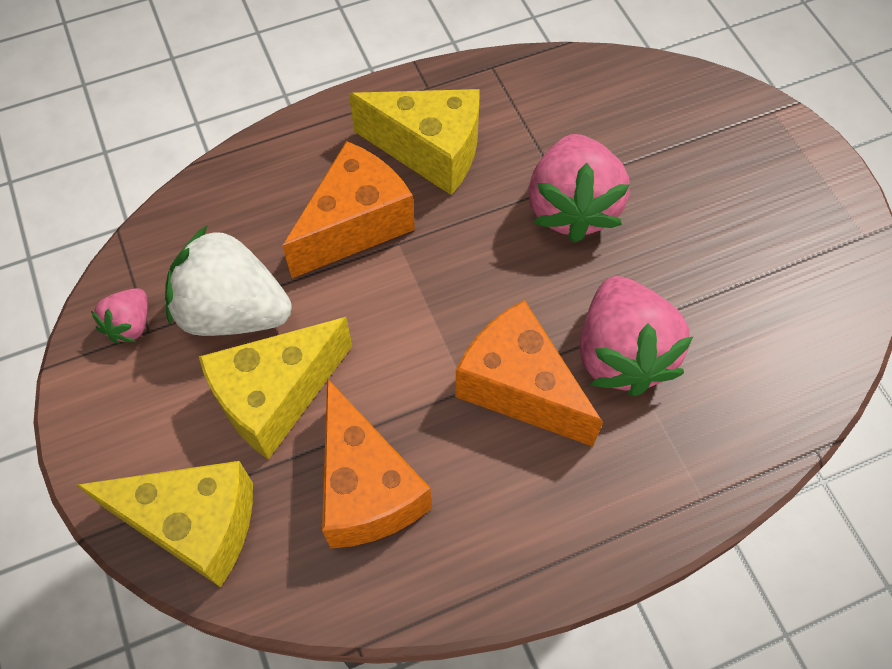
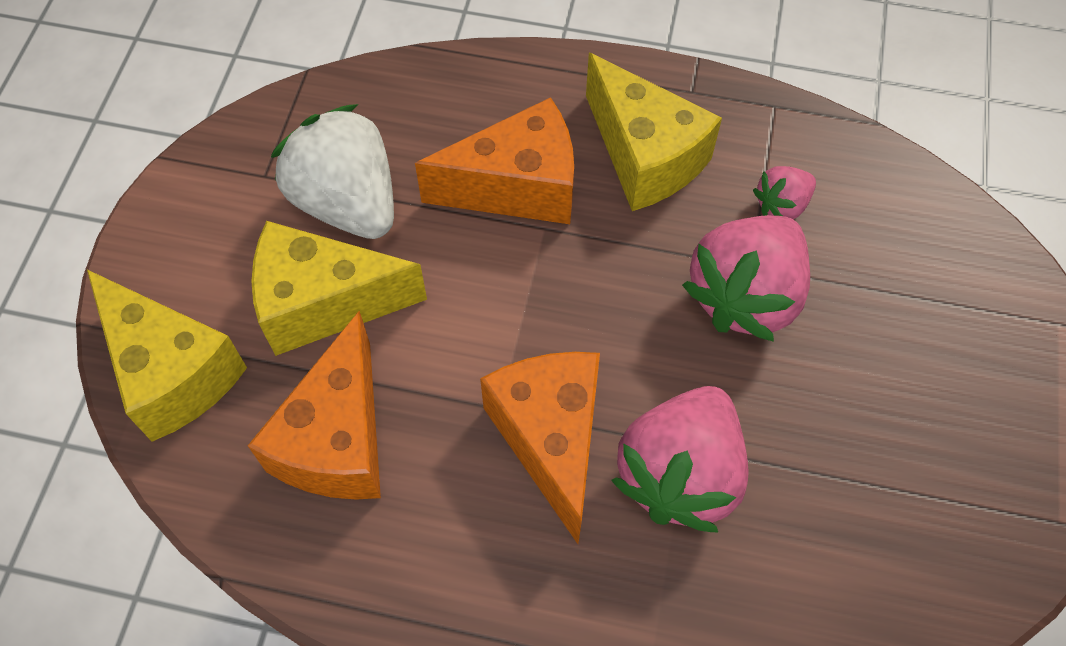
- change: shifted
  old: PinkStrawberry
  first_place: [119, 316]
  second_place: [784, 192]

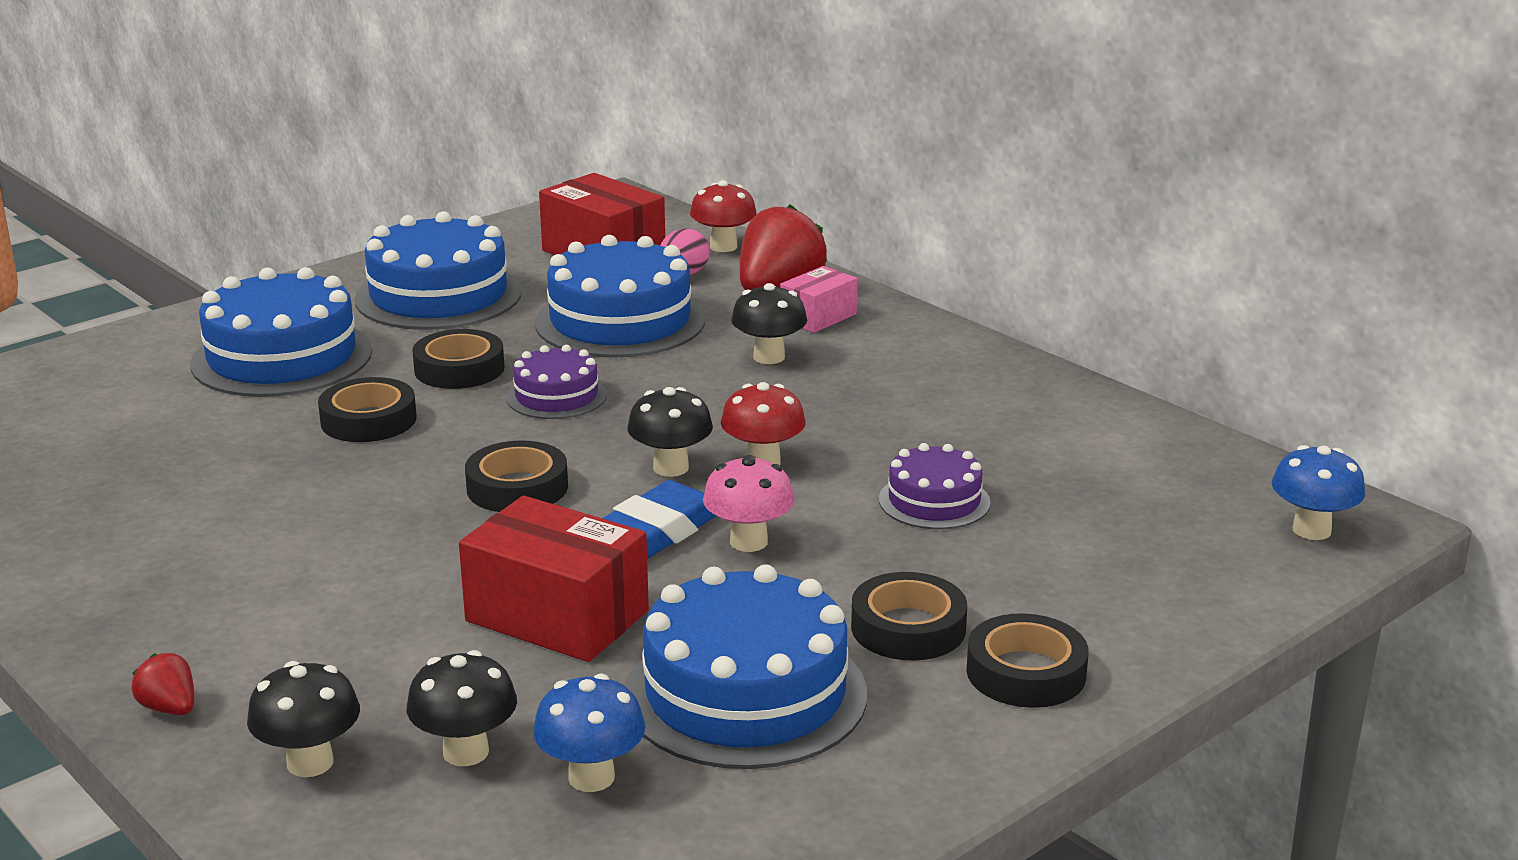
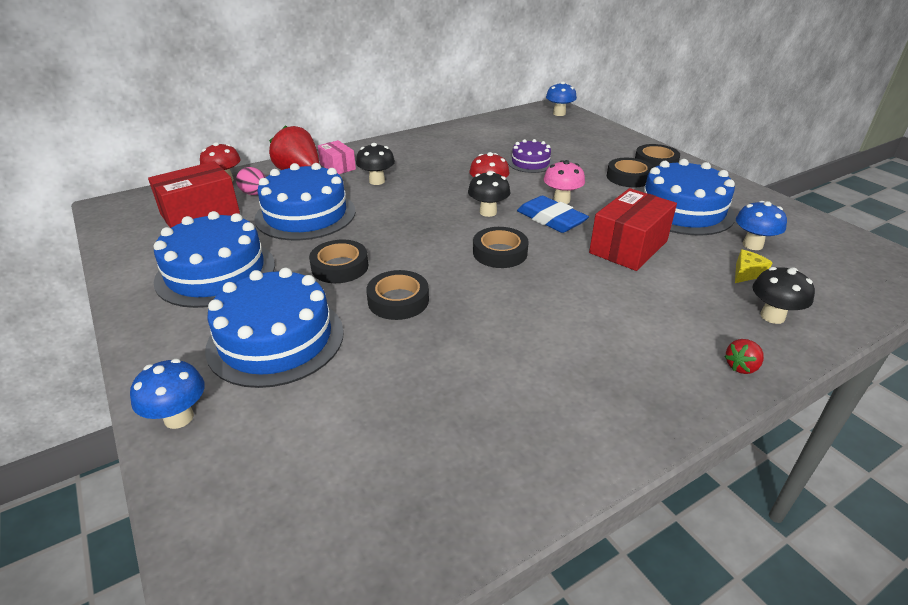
- change: gone
  old: PurpleCake
  first_place: [556, 382]
- change: swapped
  old: BlackMushroom
  new: YellowCheese
  first_place: [462, 708]
  second_place: [754, 266]
- change: new
  new: BlueMushroom
  second_place: [167, 394]

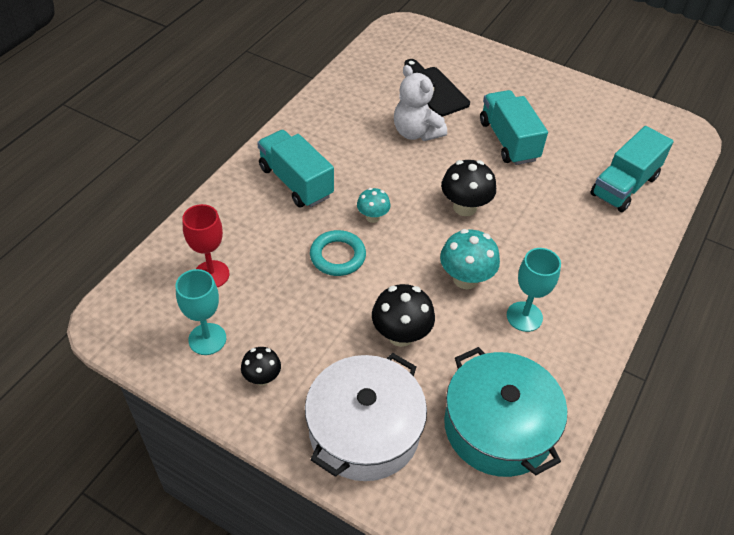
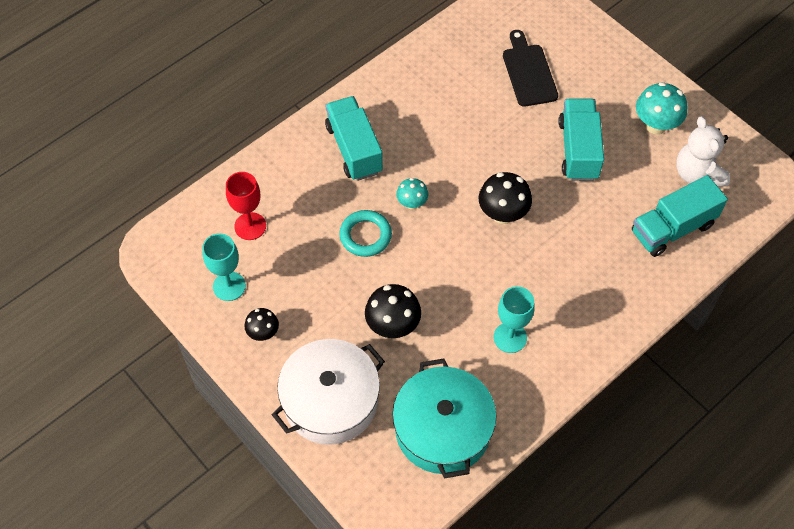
- change: shifted
  old: WhiteTeddyBear
  first_place: [420, 103]
  second_place: [703, 151]
- change: shifted
  old: TurquoiseMushroom
  first_place: [470, 259]
  second_place: [661, 108]

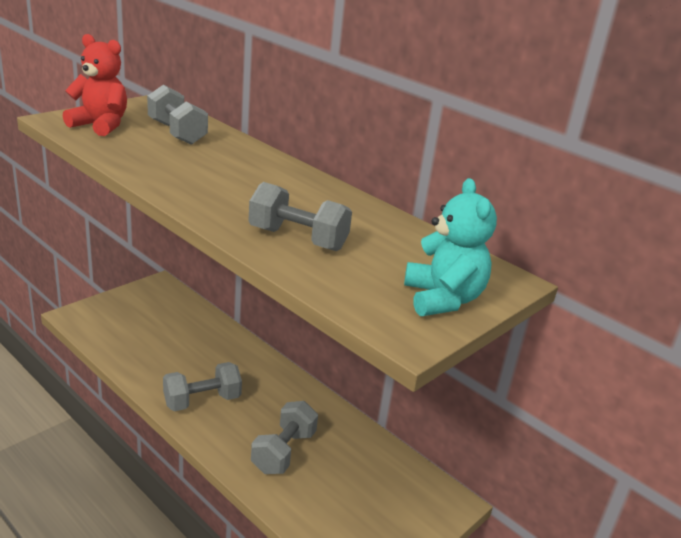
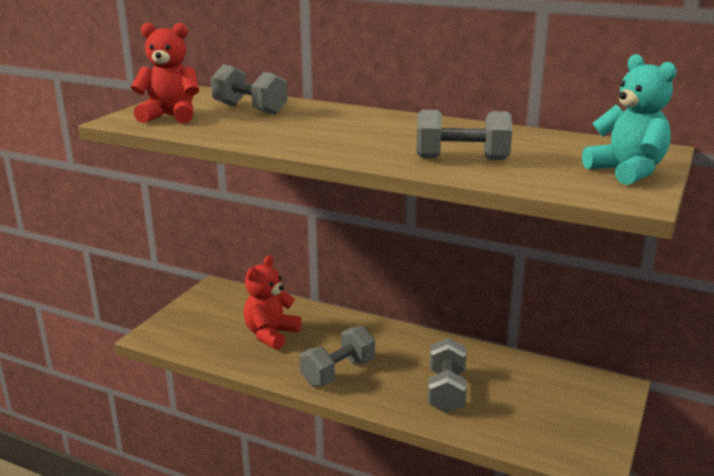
- change: new
  new: RedTeddyBear
  second_place: [272, 302]

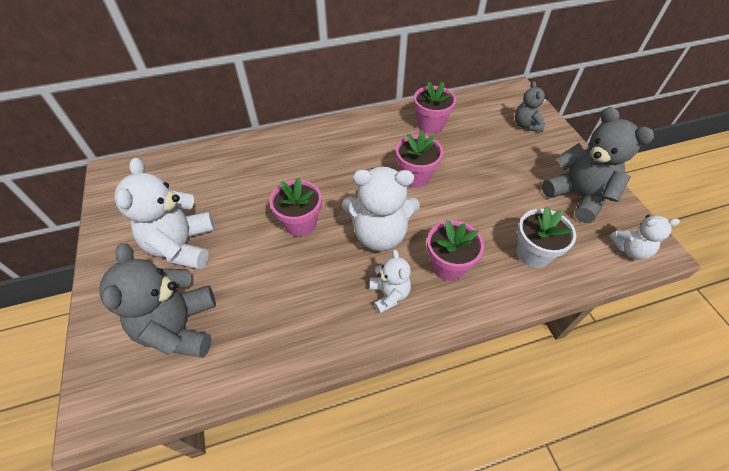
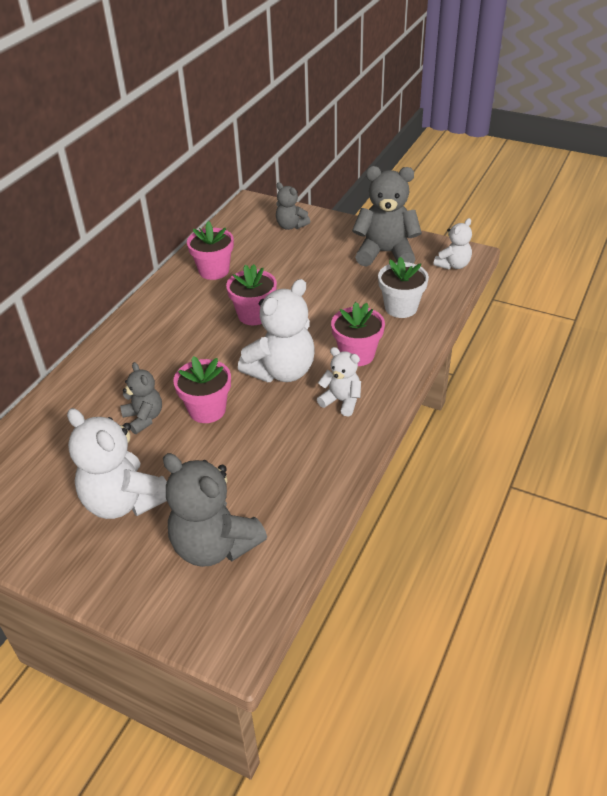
- change: new
  new: GreyTeddyBear
  second_place: [141, 398]

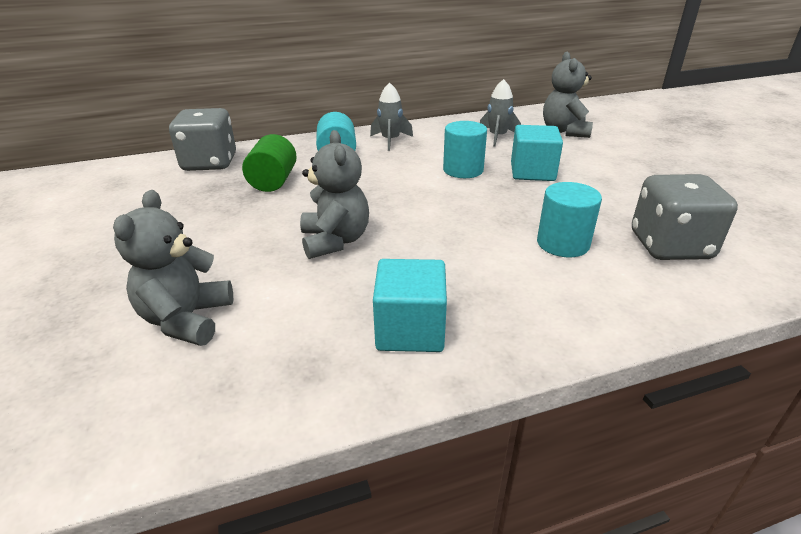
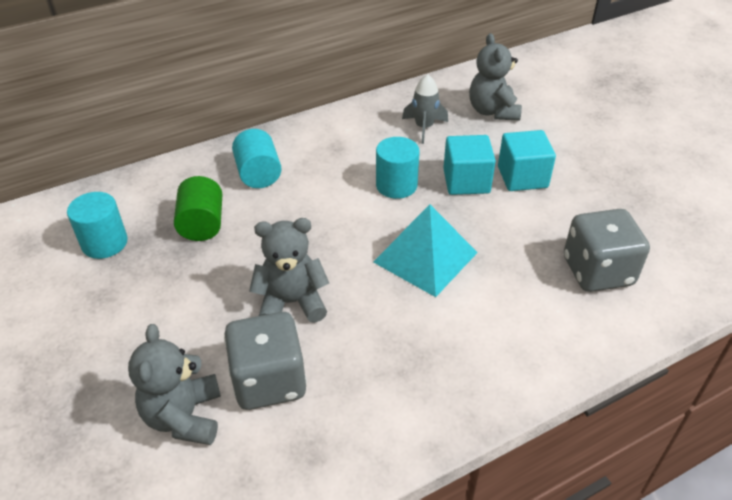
- change: gone
  old: GreyRocket
  first_place: [391, 116]
- change: shifted
  old: GreyDice
  first_place: [202, 139]
  second_place: [265, 361]
- change: rotated
  old: GreyTeddyBear
  first_place: [334, 194]
  second_place: [289, 270]
  degrees: -75
- change: shifted
  old: TurquoiseCylinder
  first_place: [569, 219]
  second_place: [97, 225]
- change: shifted
  old: TurquoiseCube
  first_place: [410, 305]
  second_place: [527, 160]
- change: new
  new: TurquoisePyramid
  second_place: [426, 250]

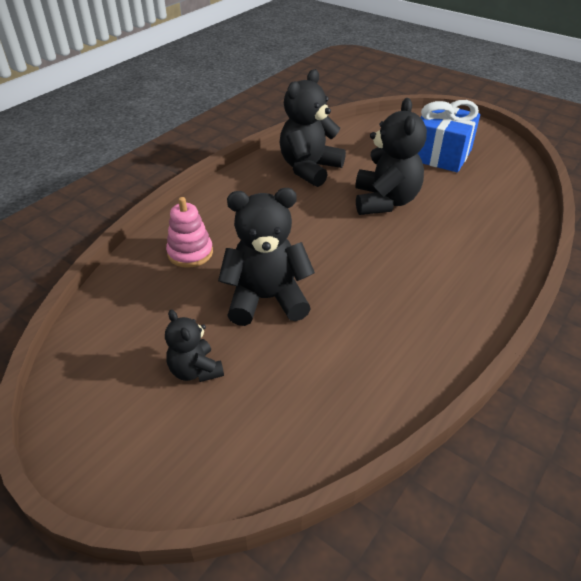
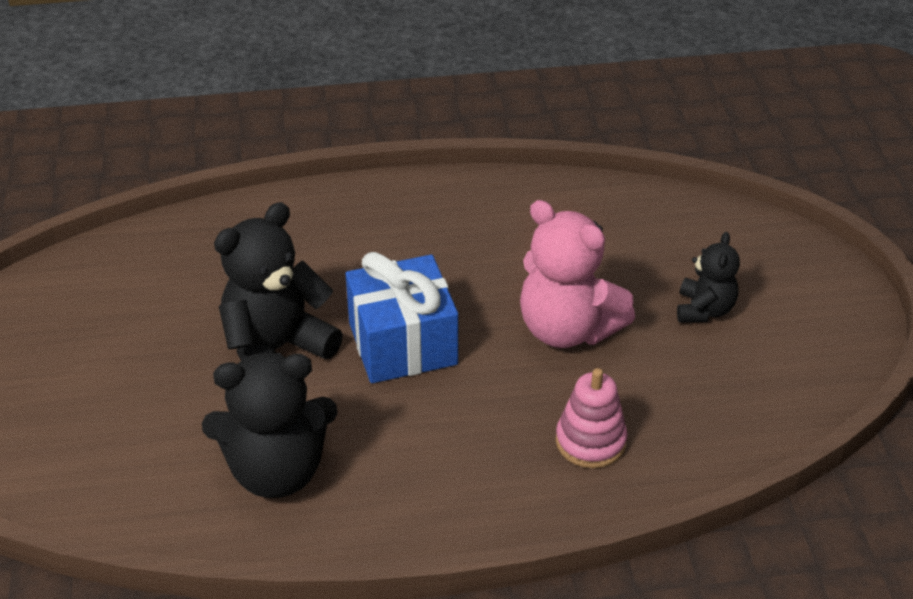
- change: shifted
  old: BlueGift
  first_place: [449, 136]
  second_place: [402, 317]
- change: repainted
  old: BlackTeddyBear
  new: PinkTeddyBear
  first_place: [266, 257]
  second_place: [577, 274]

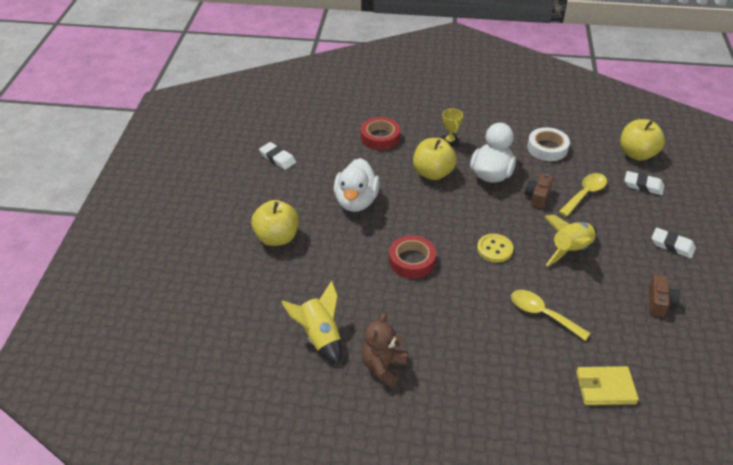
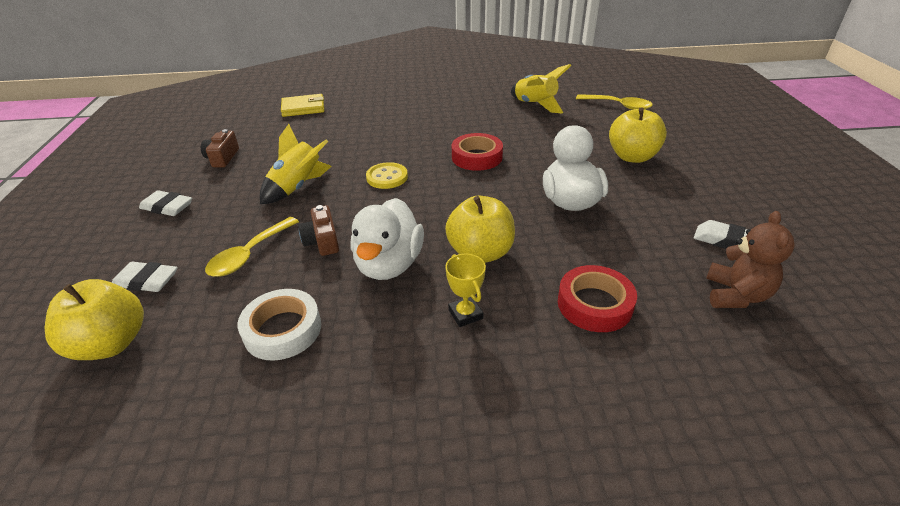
- change: rotated
  old: BrownCamera
  first_place: [539, 191]
  second_place: [318, 230]
  degrees: 150
- change: shifted
  old: YellowSpoon
  first_place: [551, 315]
  second_place: [614, 102]
- change: shifted
  old: BrownTeddyBear
  first_place: [385, 350]
  second_place: [750, 259]

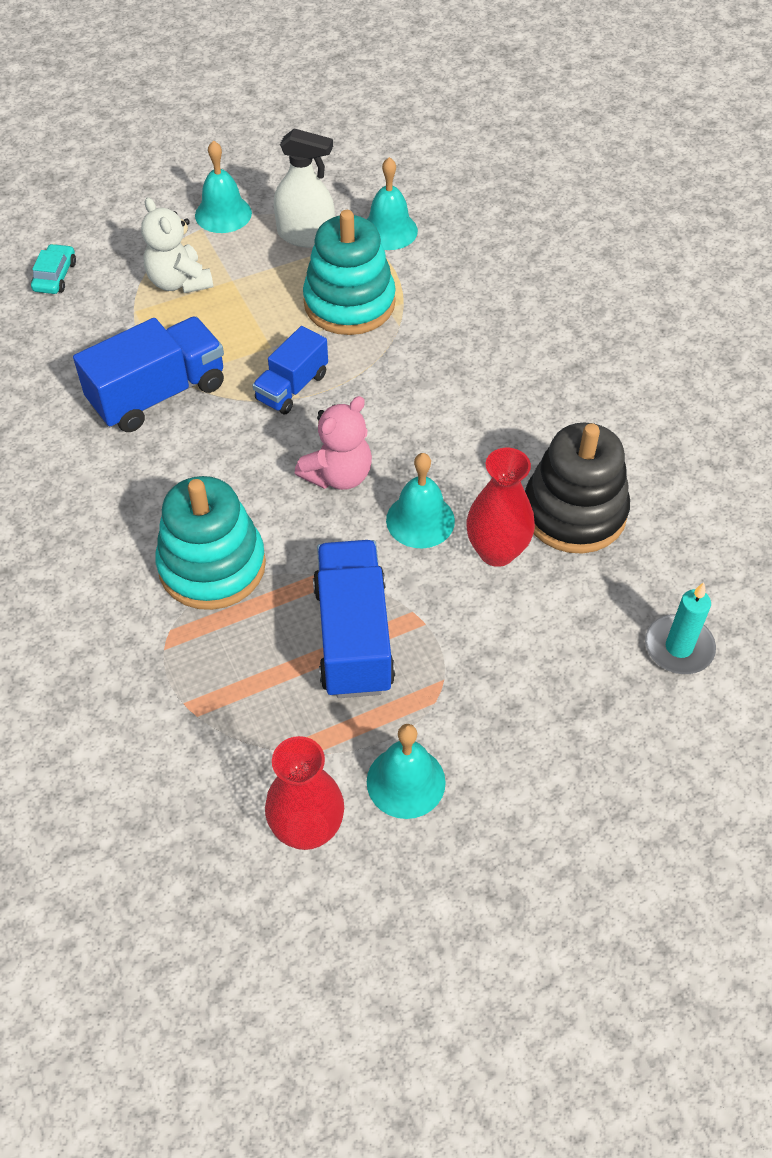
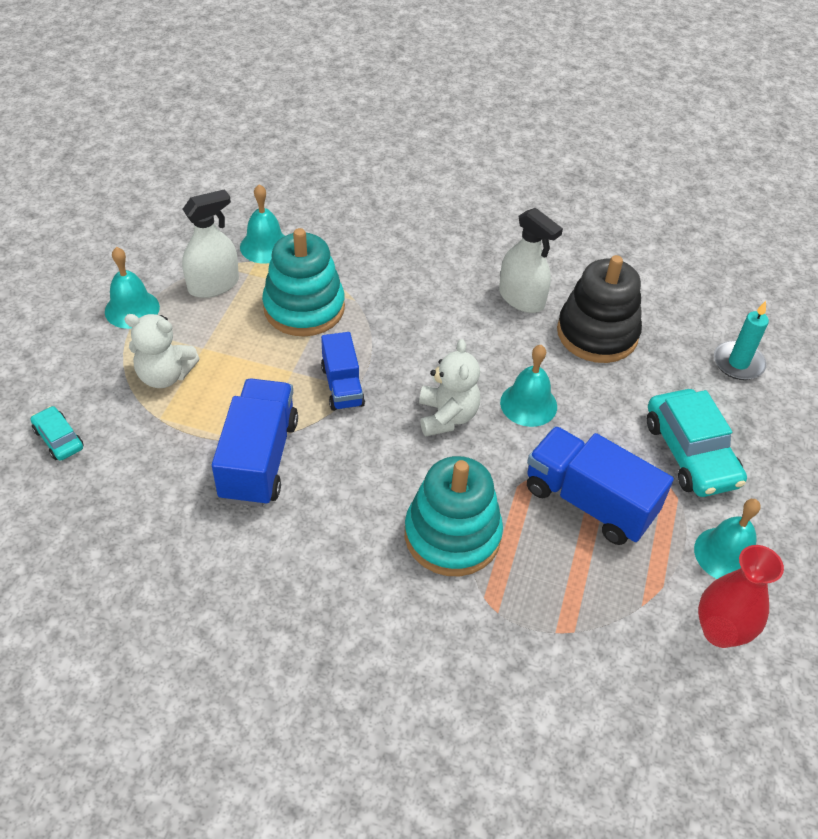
- change: repainted
  old: PinkTeddyBear
  new: WhiteTeddyBear
  first_place: [333, 443]
  second_place: [449, 387]
- change: gone
  old: RedVase
  first_place: [500, 507]
- change: new
  new: WhiteSprayBottle
  second_place: [531, 260]
- change: new
  new: TurquoiseCar
  second_place: [697, 443]

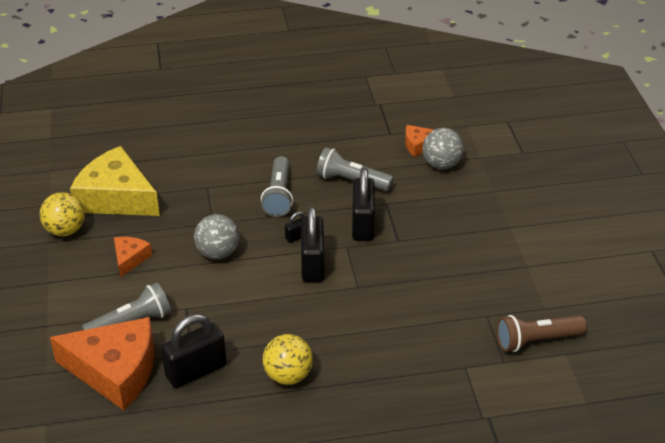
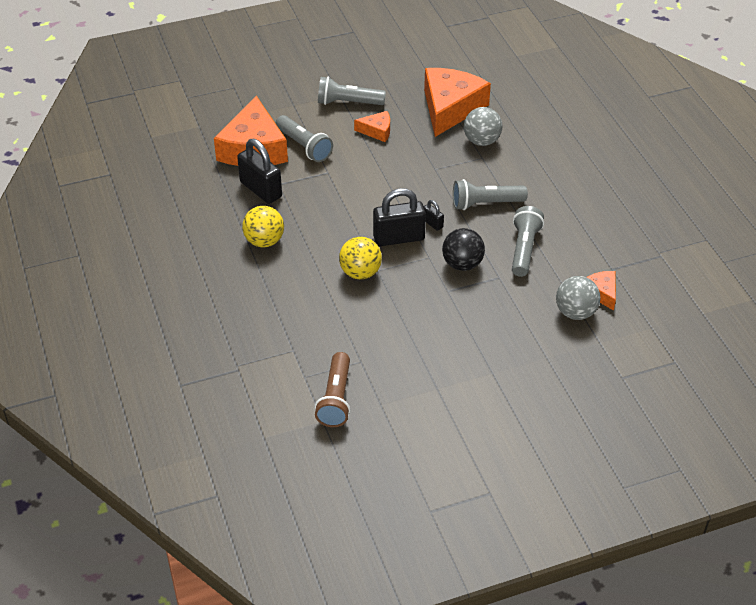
- change: repainted
  old: YellowCheese
  new: OrangeCheese
  first_place: [115, 181]
  second_place: [457, 102]
- change: swapped
  old: BlackPadlock
  new: BlackBall
  first_place: [363, 204]
  second_place: [463, 249]
- change: shifted
  old: YellowBall
  first_place: [62, 214]
  second_place: [360, 258]
- change: shifted
  old: GreyBall
  first_place: [216, 236]
  second_place: [483, 126]
- change: rotated
  old: BrownFlashlight
  first_place: [542, 333]
  second_place: [332, 389]
  degrees: -150
- change: new
  new: GreyFlashlight
  second_place: [352, 90]

